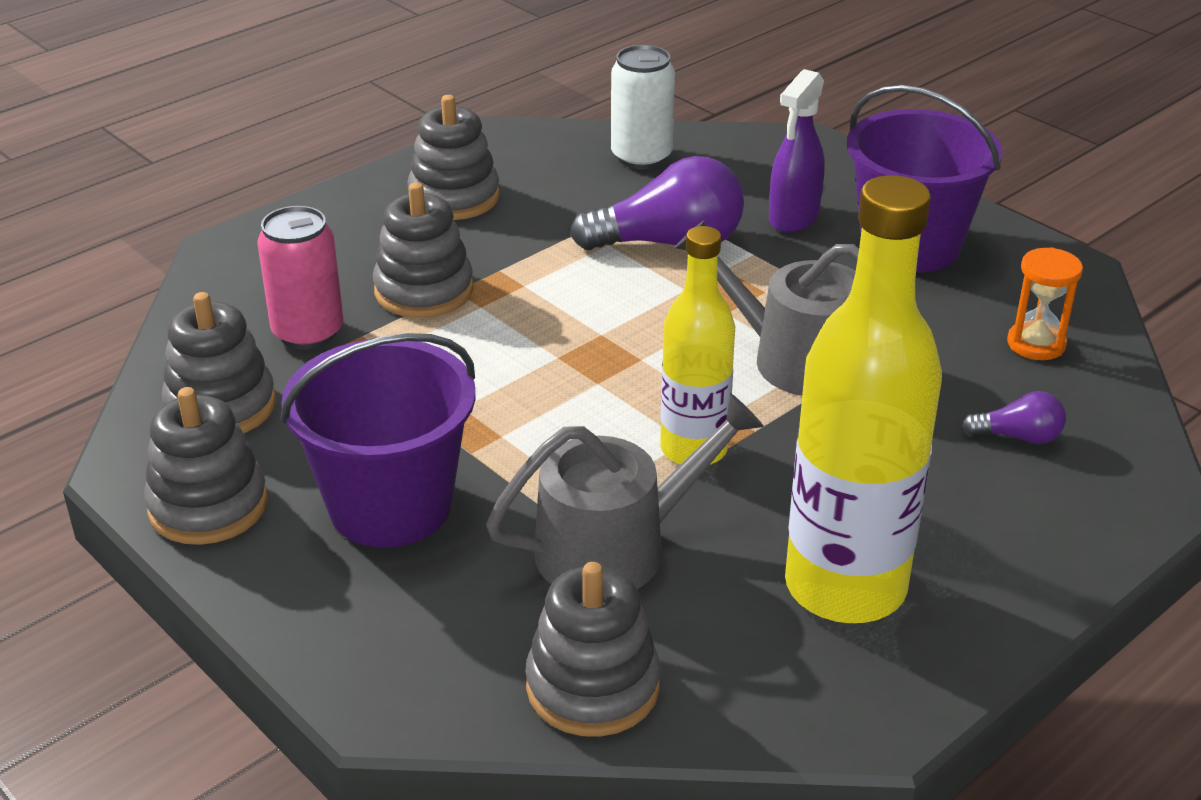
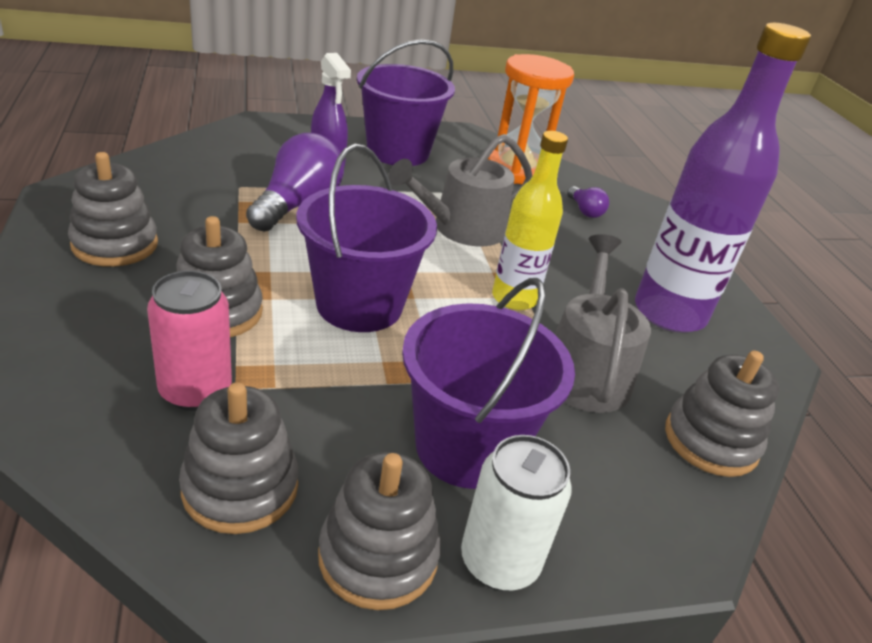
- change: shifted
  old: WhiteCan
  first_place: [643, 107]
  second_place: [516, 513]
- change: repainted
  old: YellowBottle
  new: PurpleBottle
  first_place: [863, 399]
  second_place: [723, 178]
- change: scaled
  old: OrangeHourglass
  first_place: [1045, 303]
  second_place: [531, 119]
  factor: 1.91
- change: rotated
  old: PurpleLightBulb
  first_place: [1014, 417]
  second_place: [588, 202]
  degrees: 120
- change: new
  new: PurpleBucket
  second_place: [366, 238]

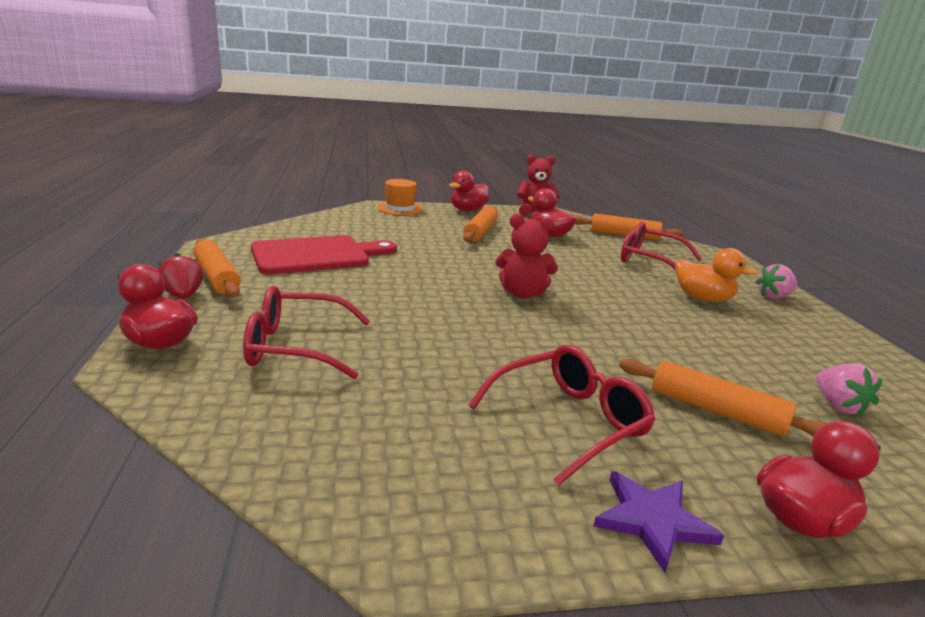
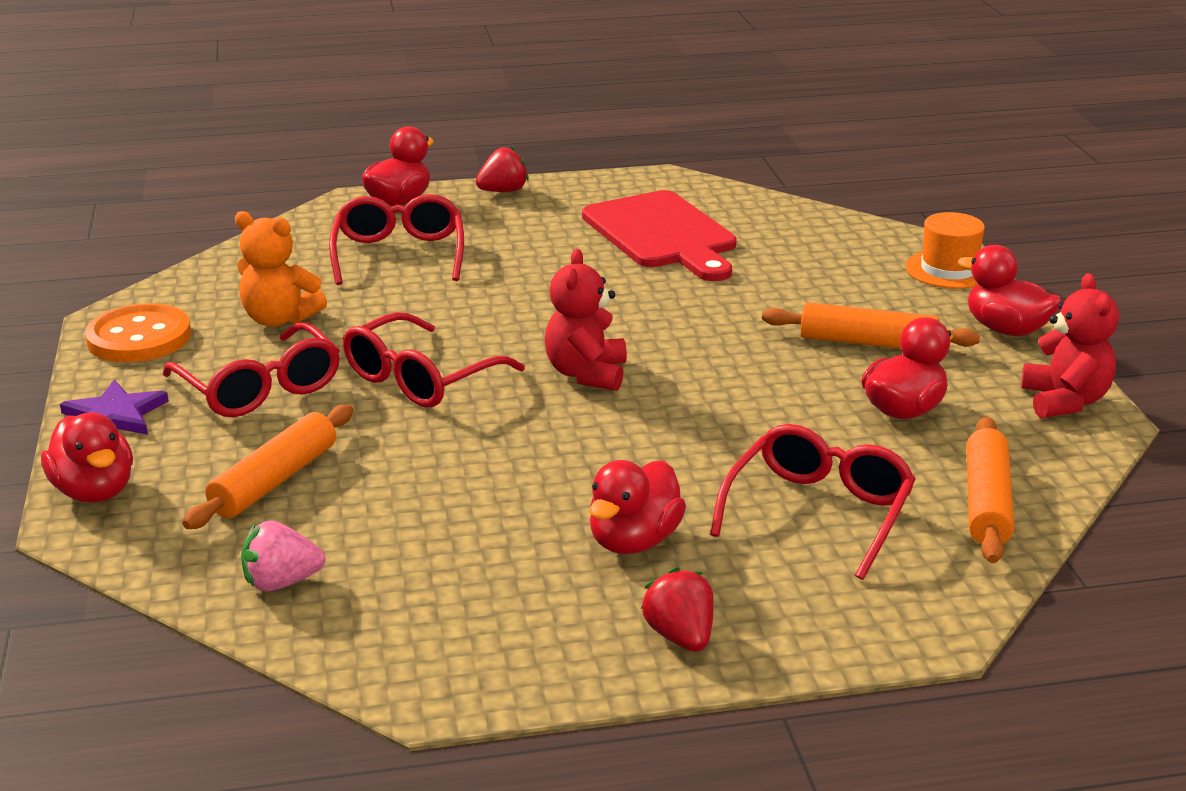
- change: gone
  old: OrangeRollingPin
  first_place: [217, 268]
- change: repainted
  old: OrangeDuck
  new: RedDuck
  first_place: [716, 275]
  second_place: [637, 507]
- change: repainted
  old: PinkStrawberry
  new: RedStrawberry
  first_place: [776, 281]
  second_place: [677, 609]
- change: new
  new: OrangeTeddyBear
  second_place: [281, 269]
- change: new
  new: OrangeButton
  second_place: [138, 332]
- change: new
  new: RedGlasses
  second_place: [434, 360]

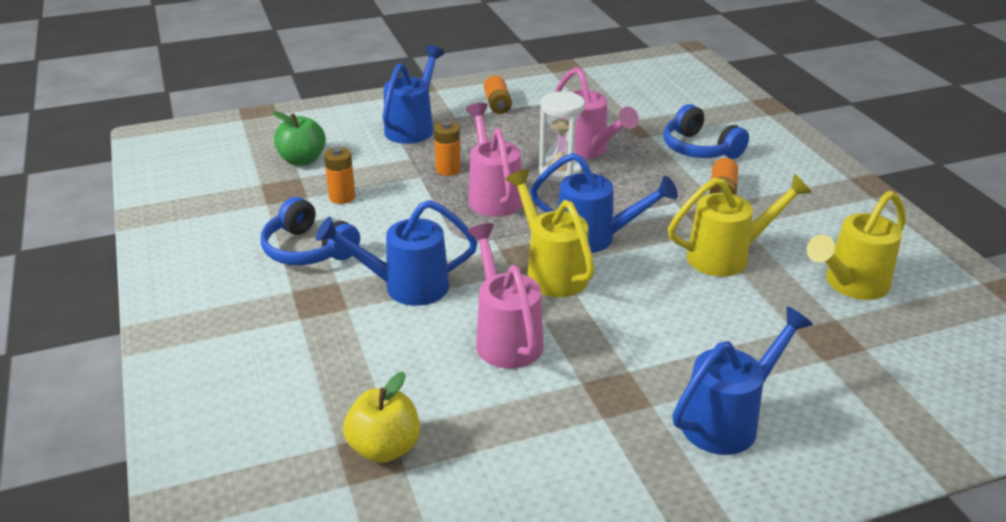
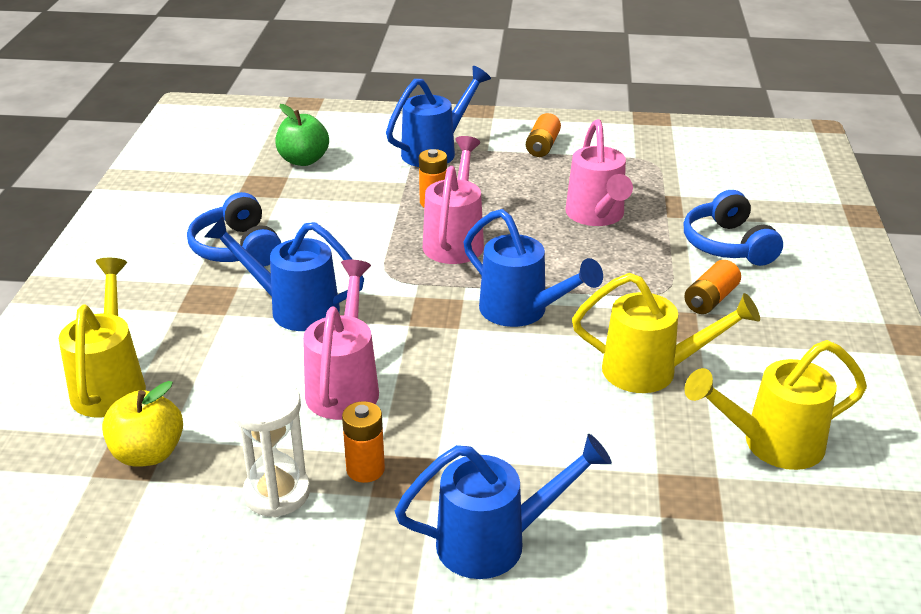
- change: shifted
  old: WhiteHourglass
  first_place: [562, 136]
  second_place: [269, 448]
- change: shifted
  old: OrangeBattery
  first_place: [340, 175]
  second_place: [363, 442]
- change: shifted
  old: YellowWateringCan
  first_place: [550, 233]
  second_place: [102, 338]

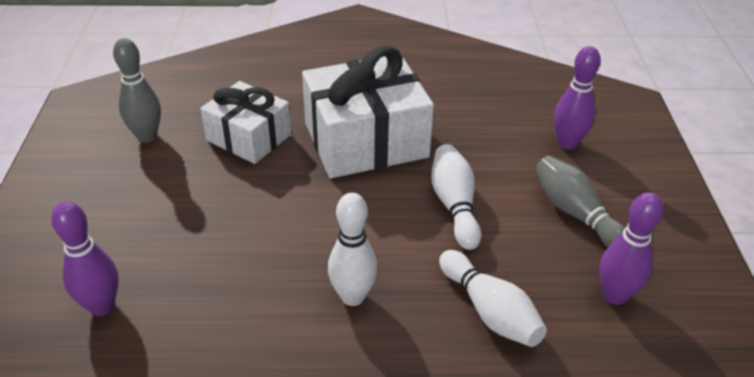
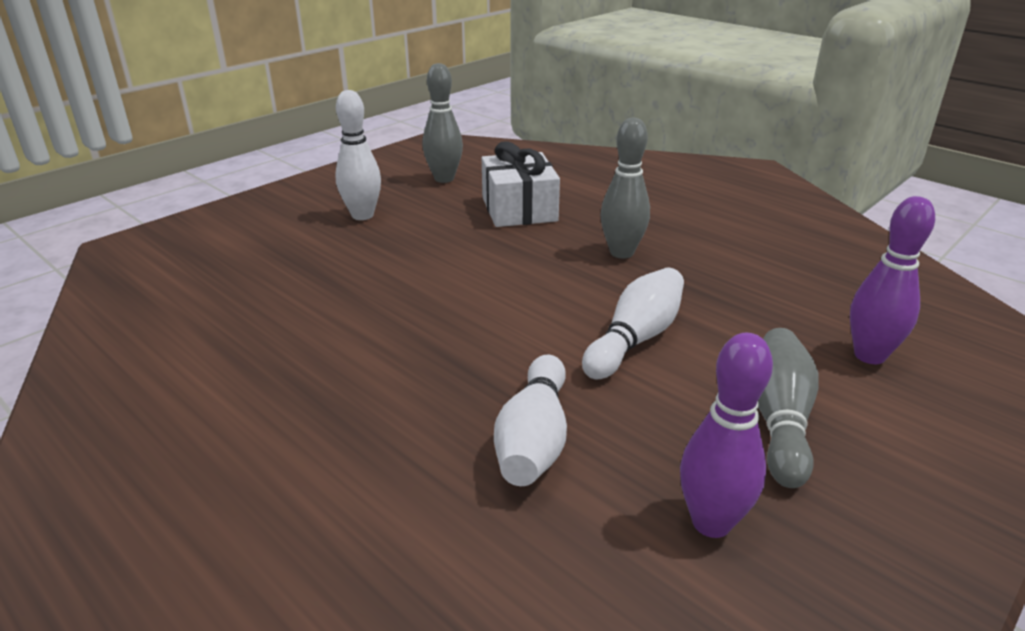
- change: swapped
  old: WhiteGift
  new: GreyBowlingPin
  first_place: [368, 112]
  second_place: [625, 188]
- change: shifted
  old: WhiteBowlingPin
  first_place: [353, 249]
  second_place: [358, 155]
- change: gone
  old: PurpleBowlingPin
  first_place: [85, 258]

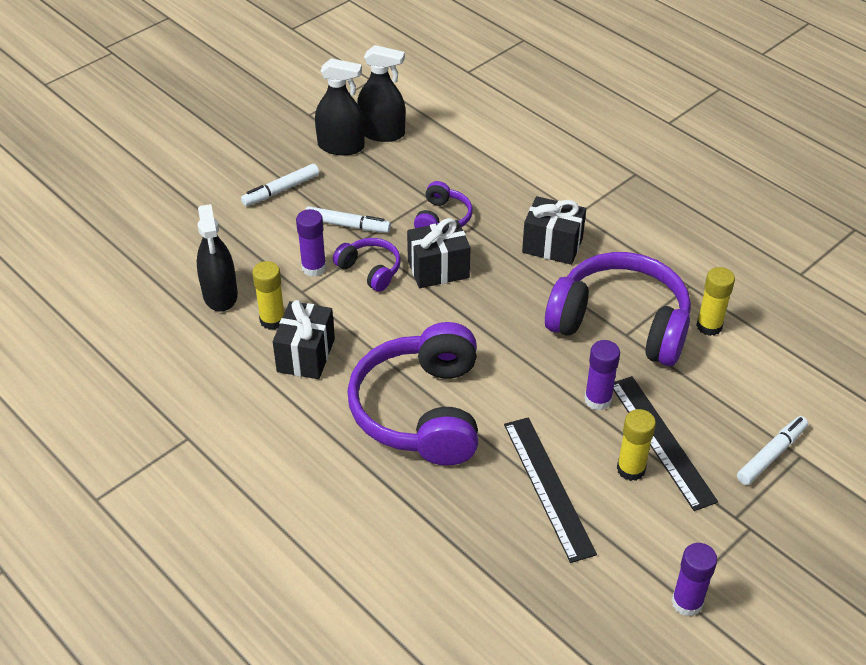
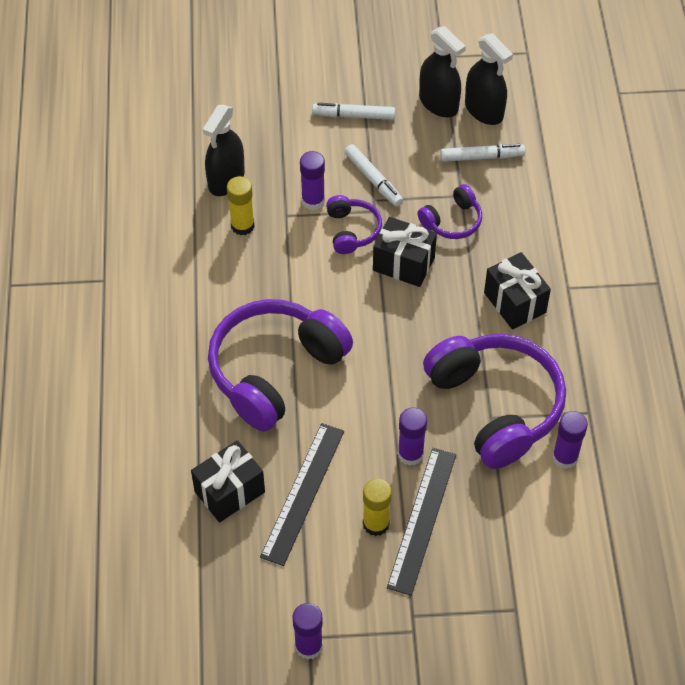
- change: repainted
  old: YellowGlueStick
  new: PurpleGlueStick
  first_place: [715, 301]
  second_place: [570, 440]
- change: shifted
  old: BlackGift
  first_place: [304, 339]
  second_place: [228, 481]
- change: shifted
  old: WhiteMarker
  first_place: [772, 450]
  second_place: [482, 153]

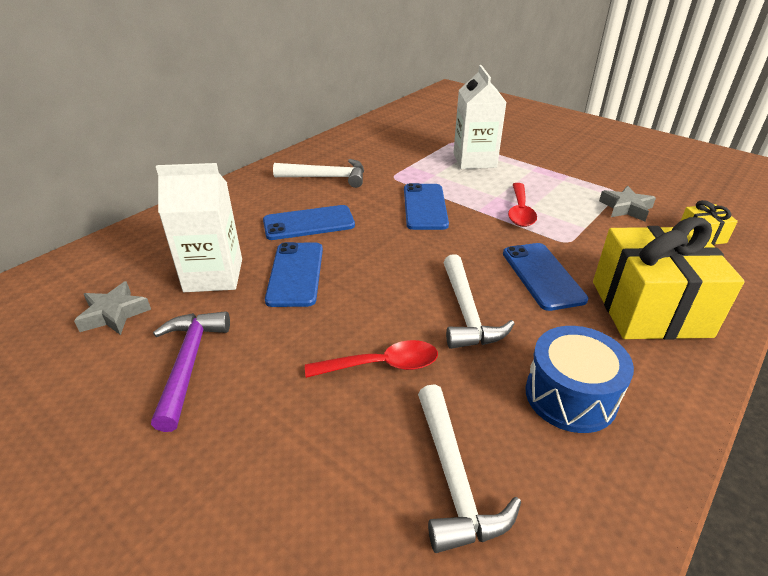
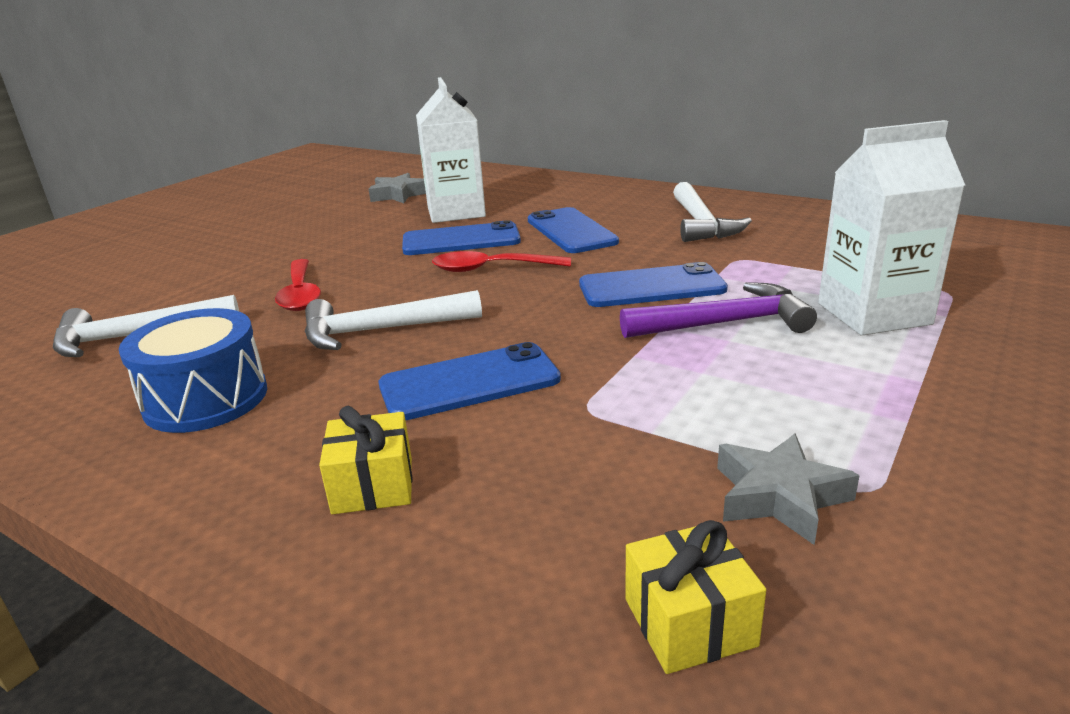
- change: shifted
  old: RedSpoon
  first_place: [522, 205]
  second_place: [501, 261]
- change: scaled
  old: YellowGift
  first_place: [669, 278]
  second_place: [365, 460]
  factor: 0.45
- change: shifted
  old: PurpleHammer
  first_place: [190, 371]
  second_place: [718, 310]

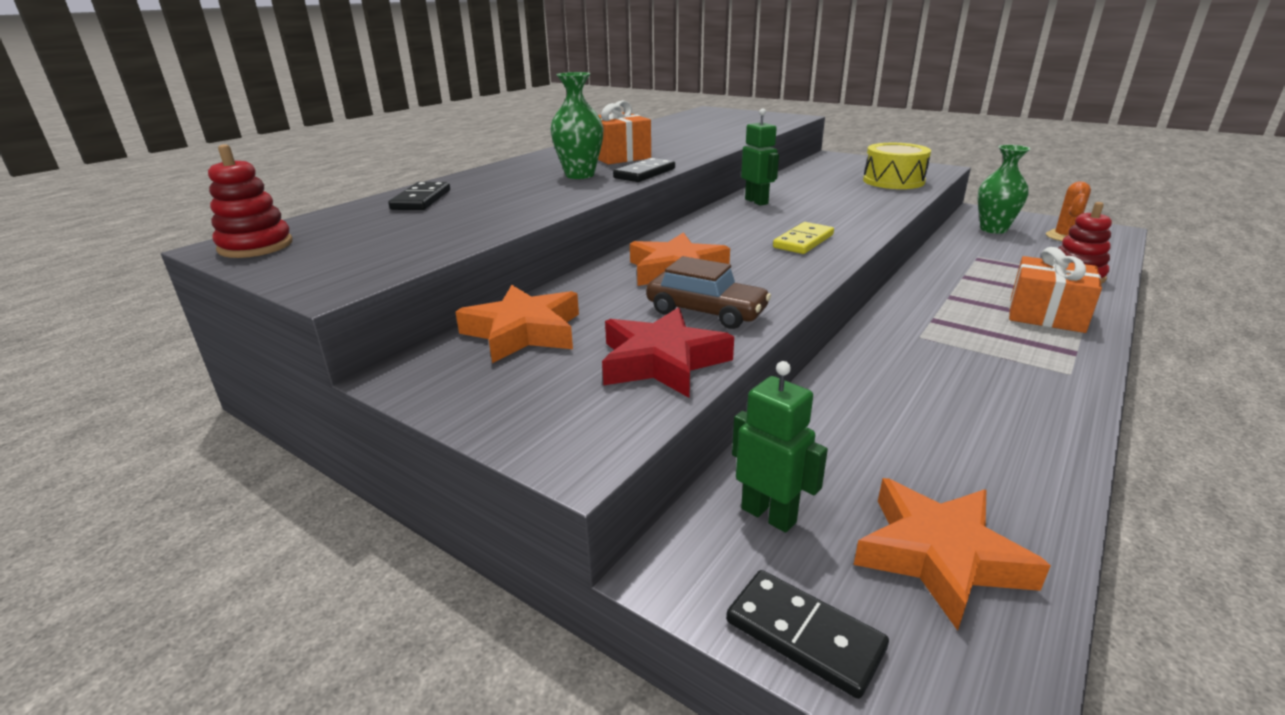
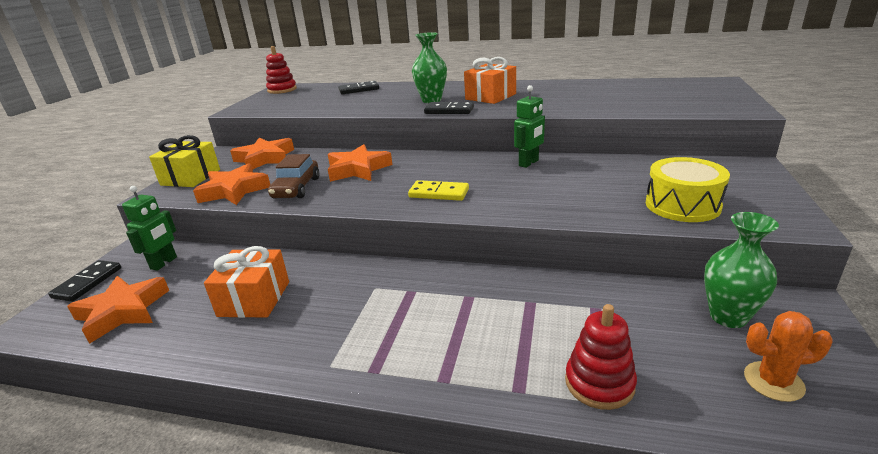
- change: shifted
  old: OrangeGift
  first_place: [1055, 290]
  second_place: [246, 282]
- change: repainted
  old: RedStar
  new: OrangeStar
  first_place: [668, 353]
  second_place: [231, 184]
- change: new
  new: YellowGift
  second_place: [184, 161]

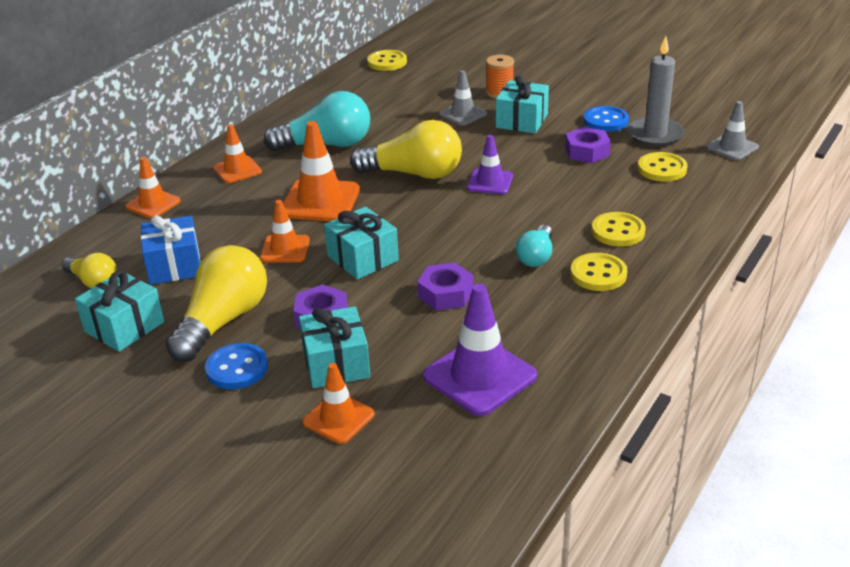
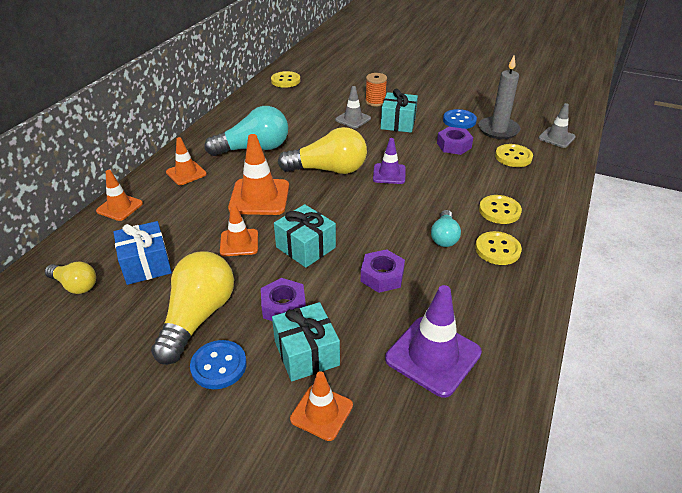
- change: gone
  old: TurquoiseGift
  first_place: [119, 311]

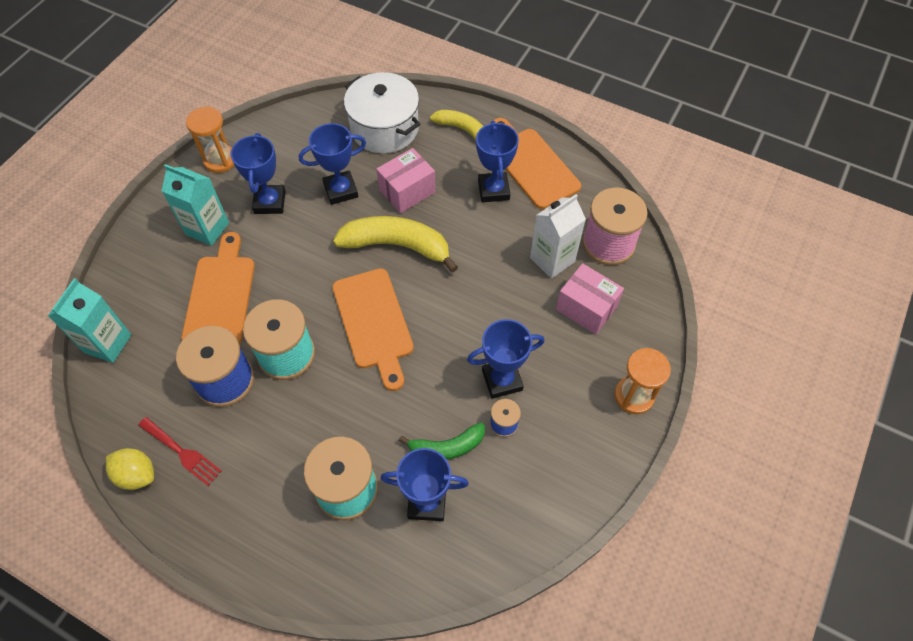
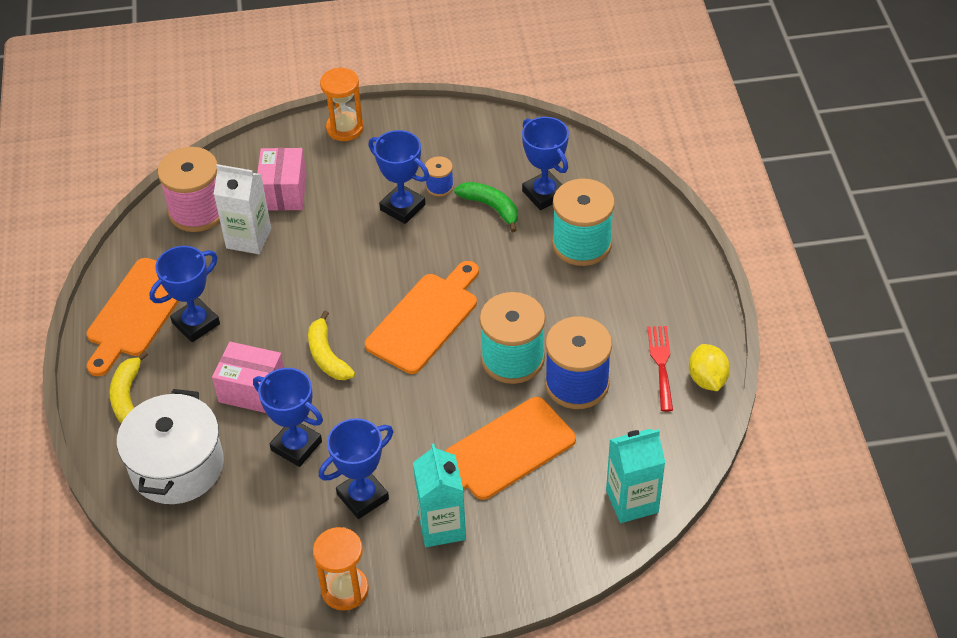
- change: scaled
  old: YellowBanana
  first_place: [395, 244]
  second_place: [331, 345]
  factor: 0.6

